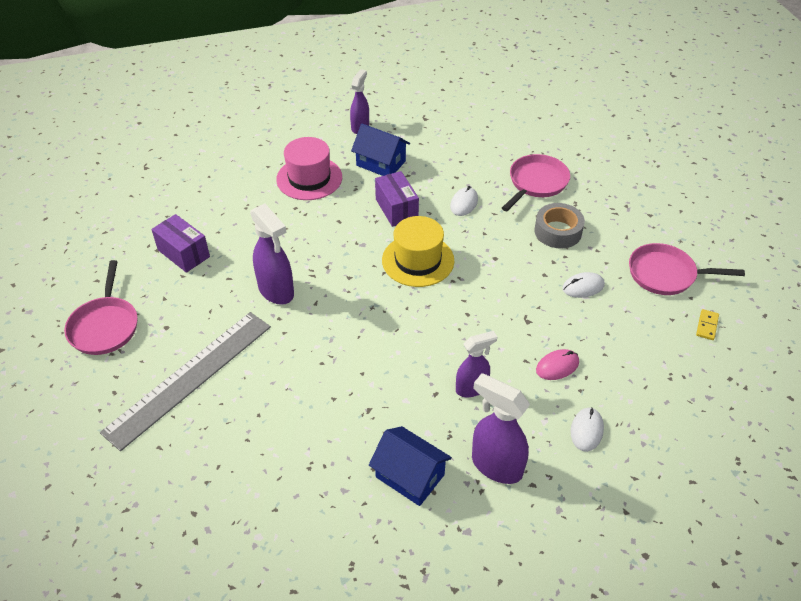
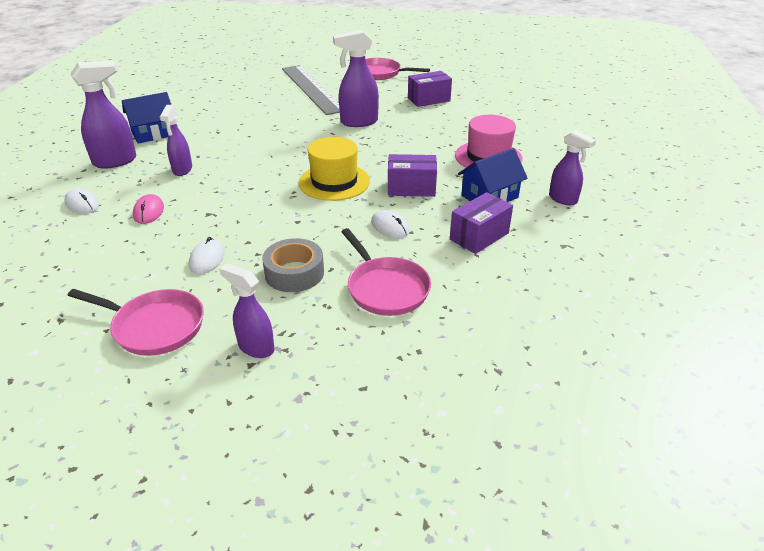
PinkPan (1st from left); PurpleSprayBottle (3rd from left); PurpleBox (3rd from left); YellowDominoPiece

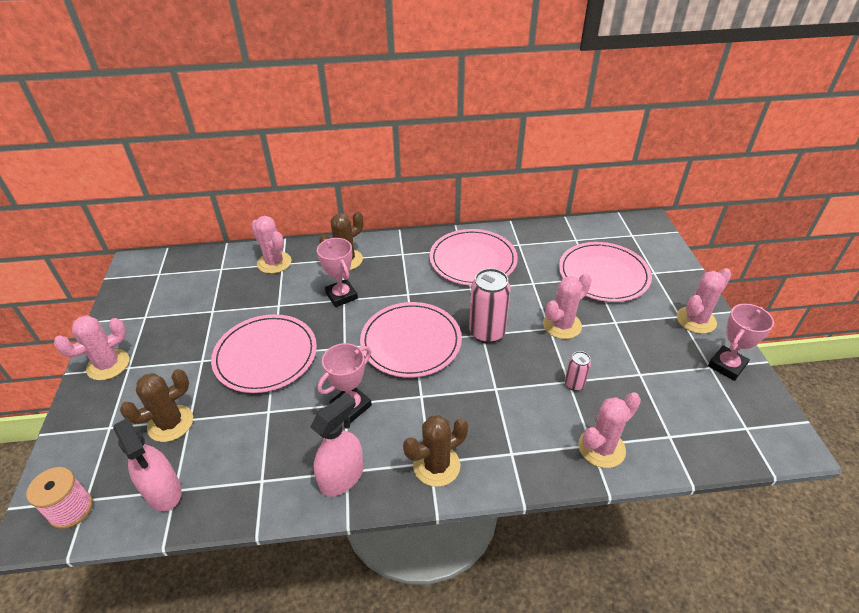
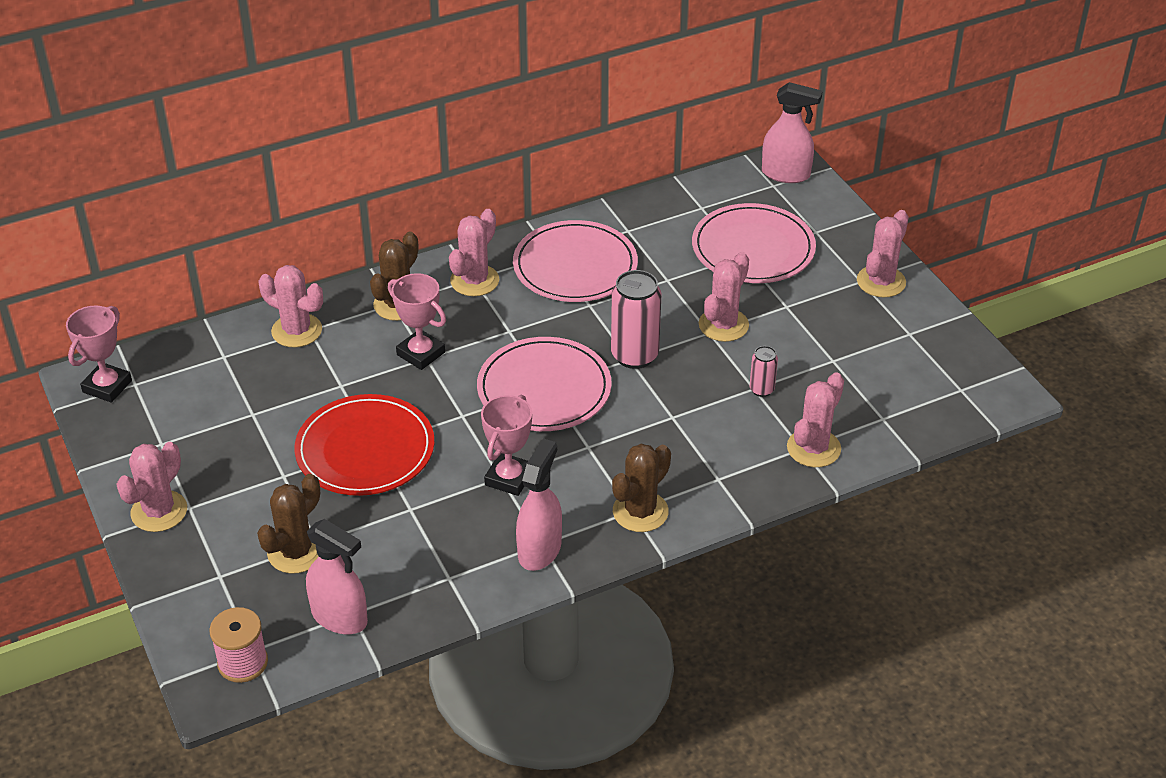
PinkTrophy (1st from left); ScarletFlatDish; PinkPricklyPlant (3rd from left); PinkSprayBottle (3rd from left)

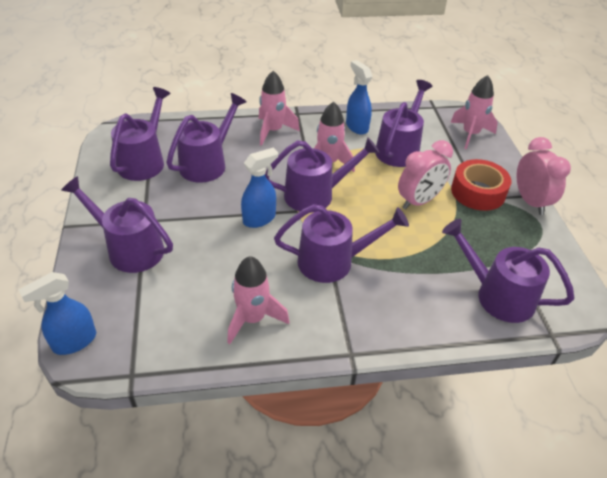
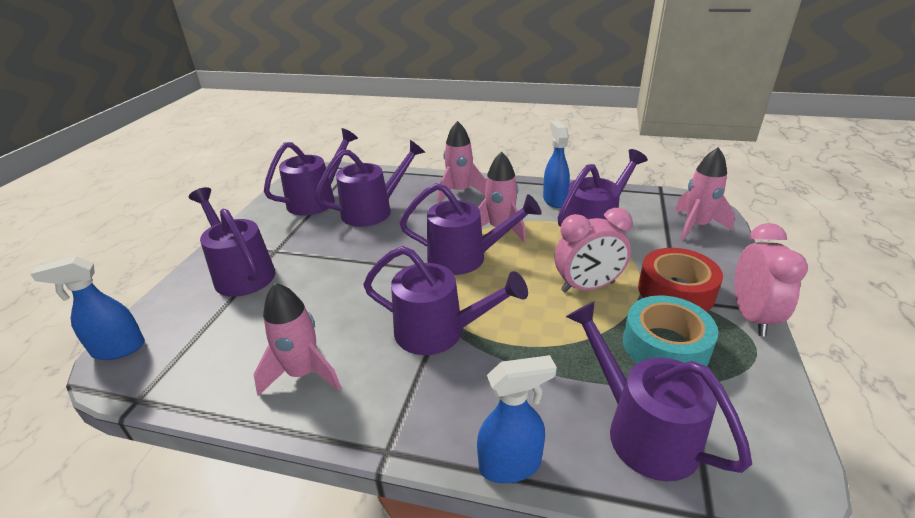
CobaltSprayBottle (2nd from left); AquaRollOfTape

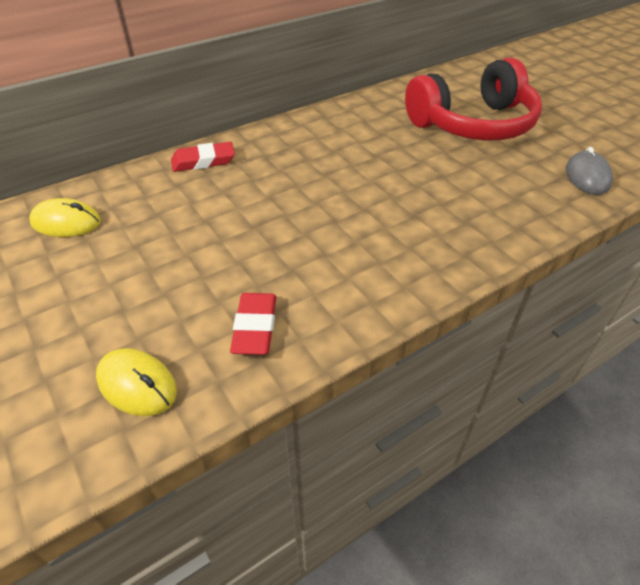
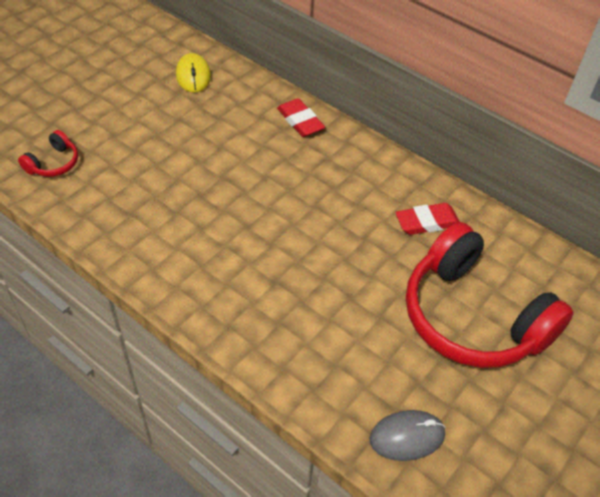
ScarletHeadphones (1st from left); ScarletEraser (2nd from left)

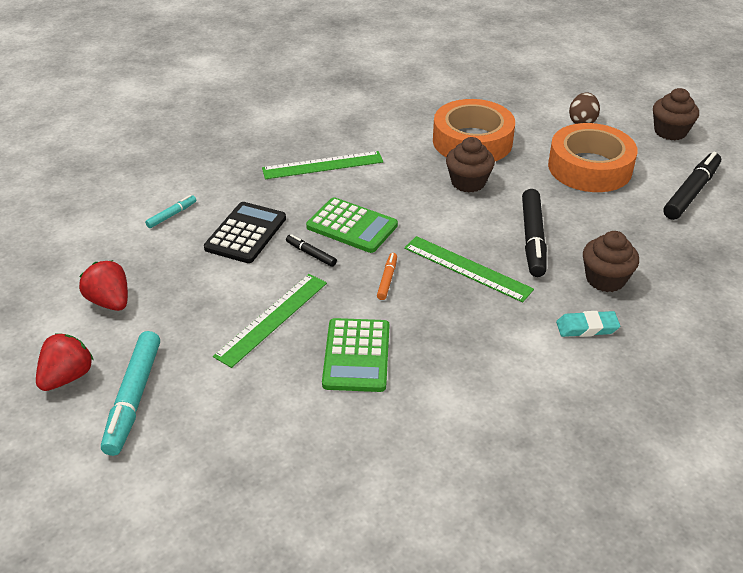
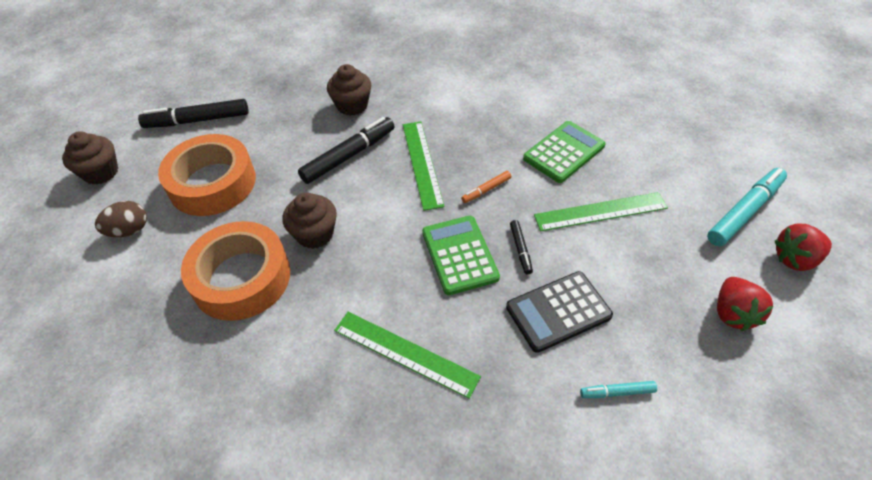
AquaEraser

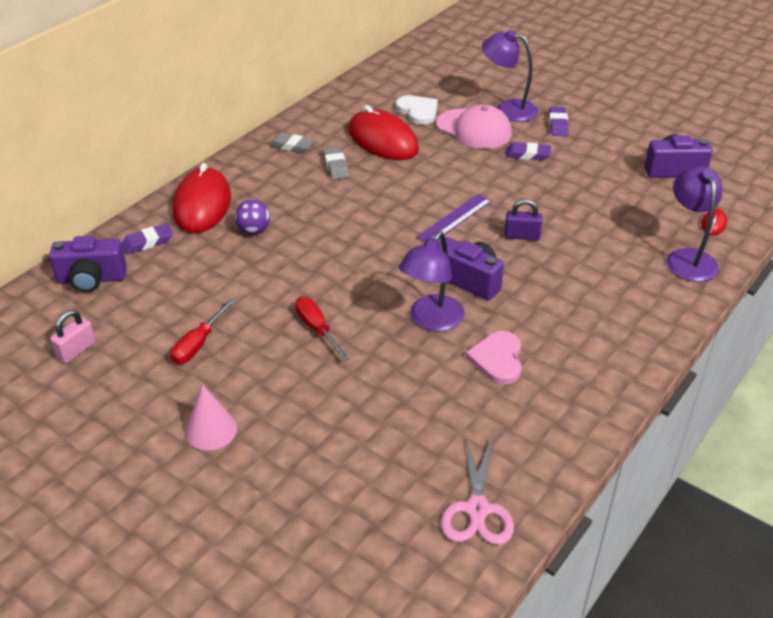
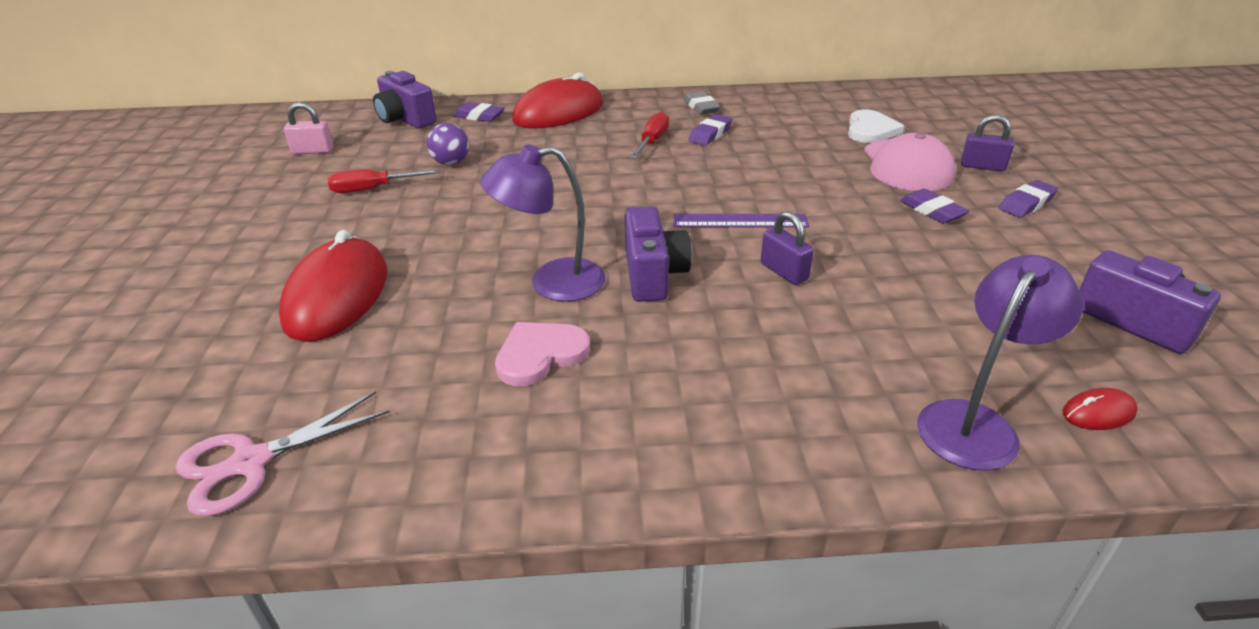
ScarletComputerMouse (1st from left); PurpleSphere; ScarletHandScrewdriver (2nd from left); PurpleEraser (2nd from left); PurpleLock (2nd from left); PinkSolidCone

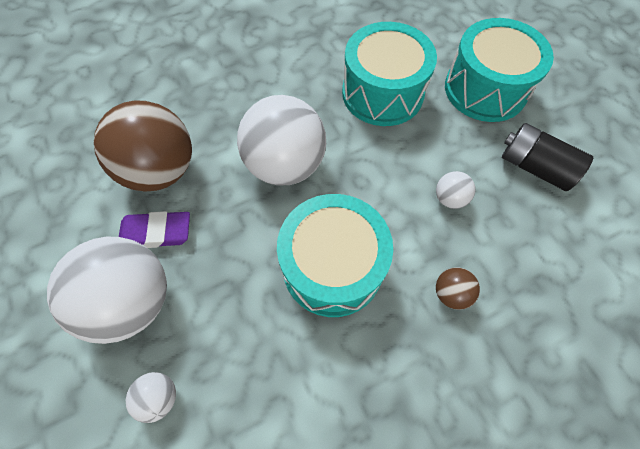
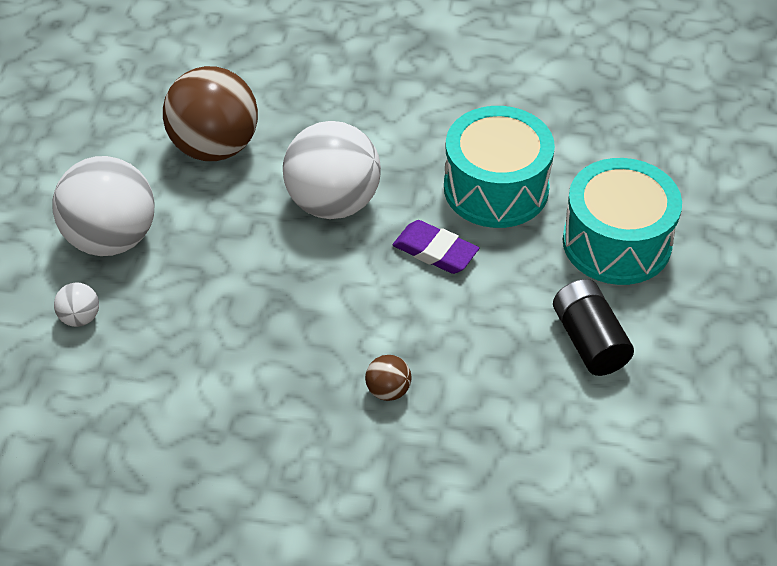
PurpleEraser; AquaSnareDrum (1st from left in the first image); WhiteSphere (4th from left in the first image)

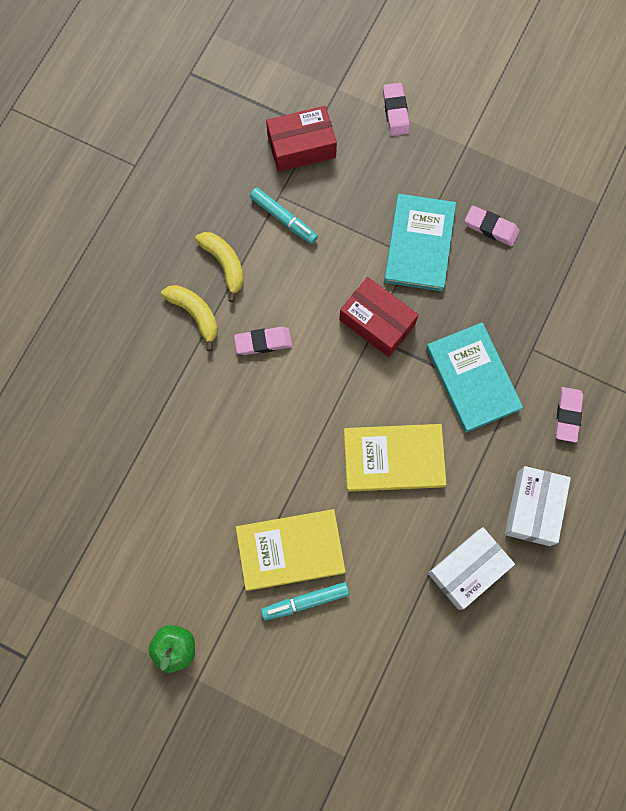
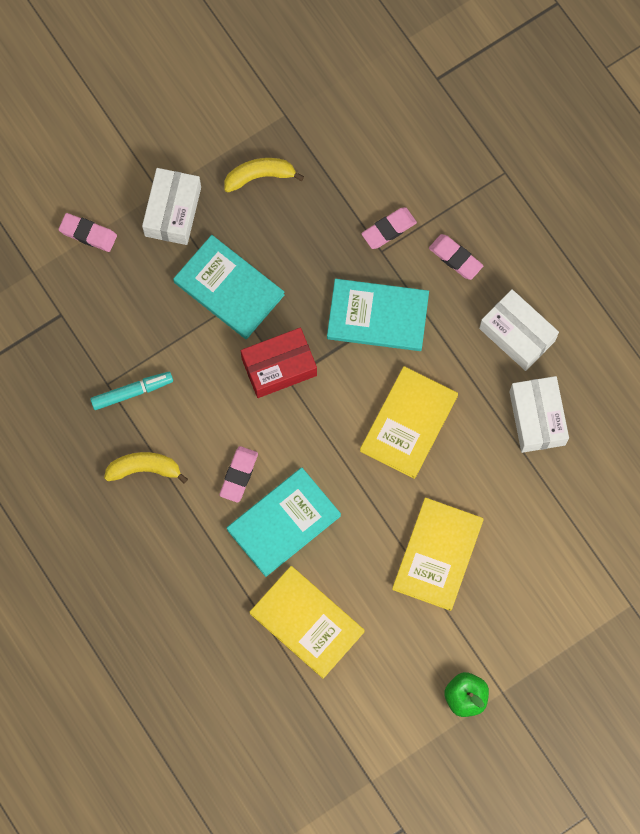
WhiteBox (1st from left); YellowBanana (2nd from left); AquaBook (2nd from left); YellowBook (1st from left); PinkEraser (3rd from left); AquaFeltPen (2nd from left in the first image); ScarletBox (1st from left in the first image)

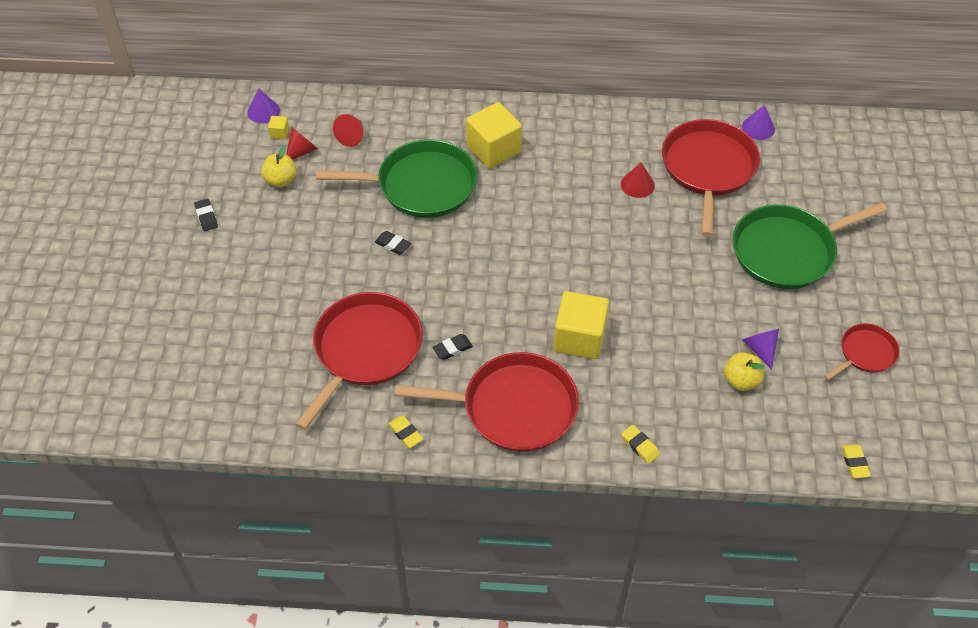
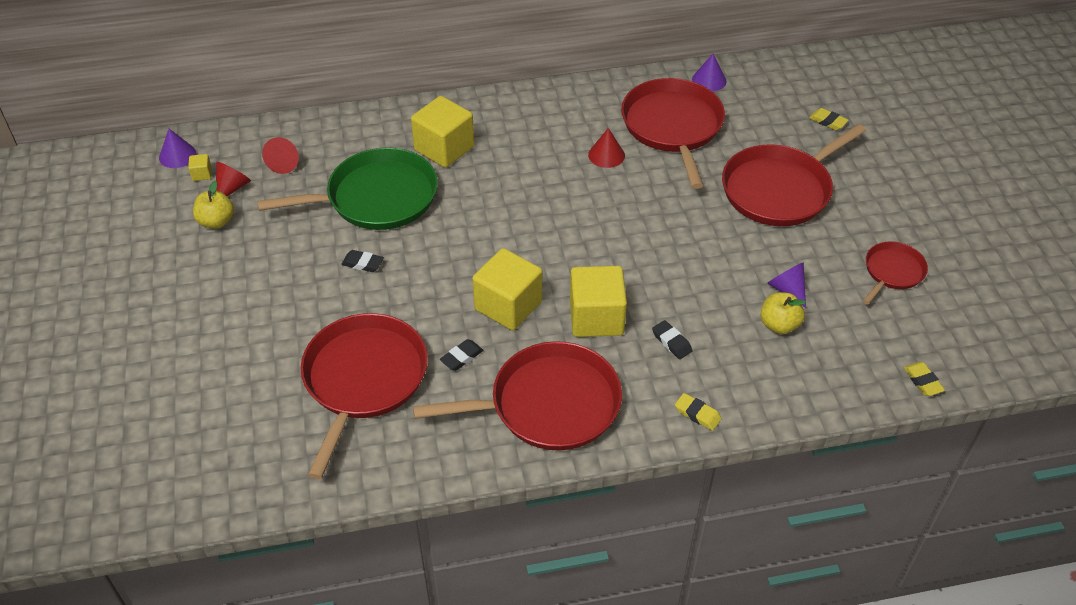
YellowBlock (3rd from left); JetBlackEraser (3rd from left); ScarletPan (4th from left); YellowEraser (2nd from left)

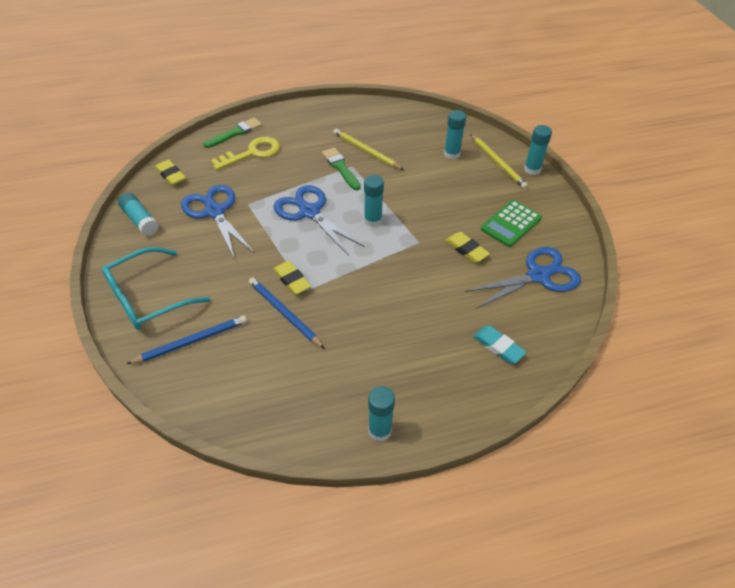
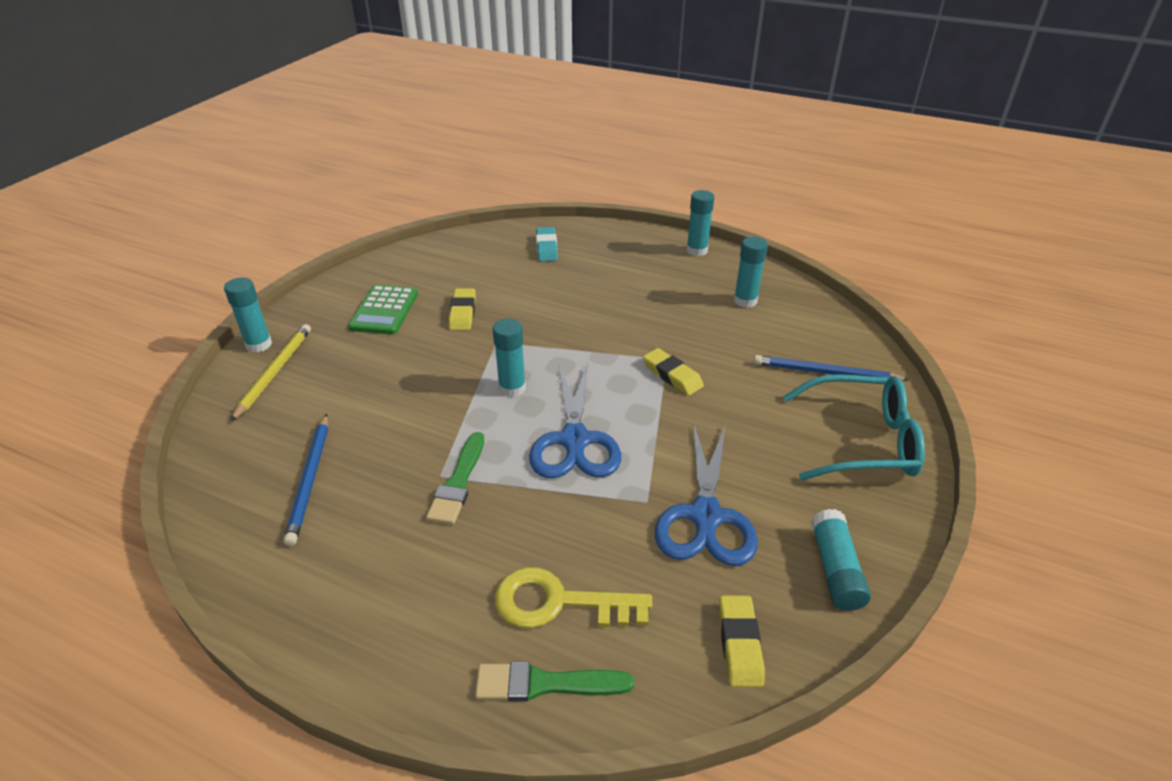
CobaltWoodenPencil (1st from left); GreenPocketCalculator; YellowEraser (2nd from left); AquaGlueStick (4th from left); YellowWoodenPencil (1st from left in the first image); CobaltPairOfScissors (3rd from left in the first image)

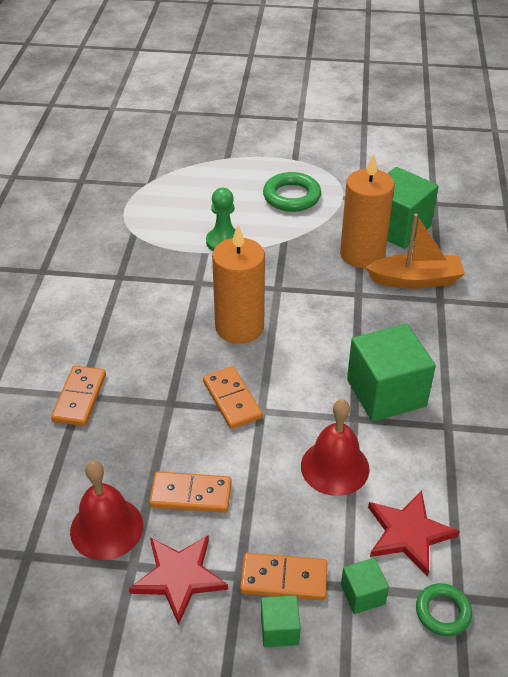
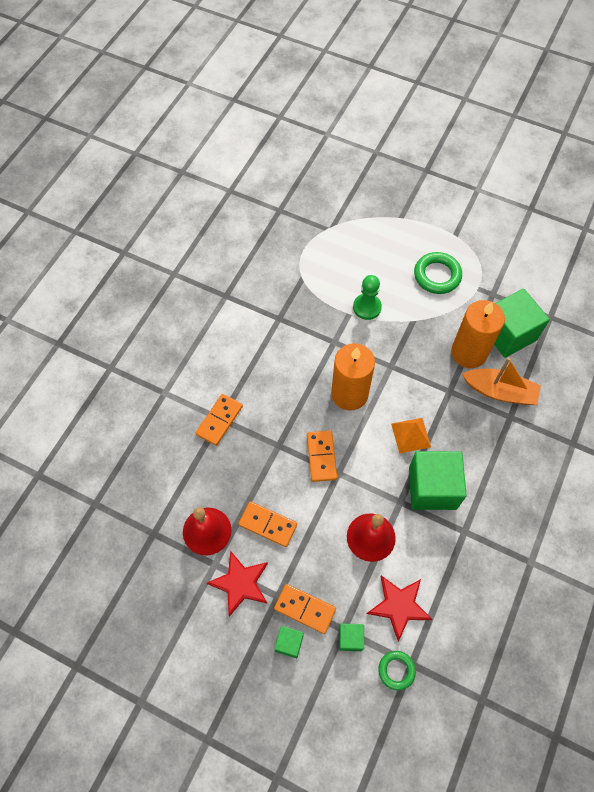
BrightOrangePyramidShape

